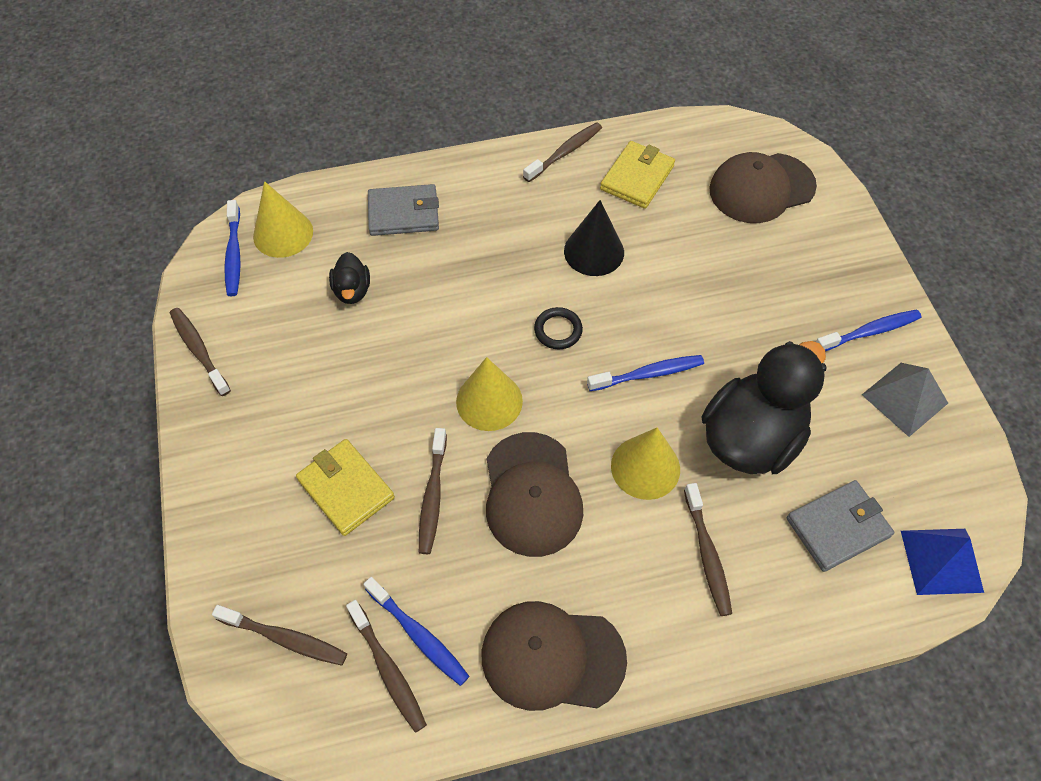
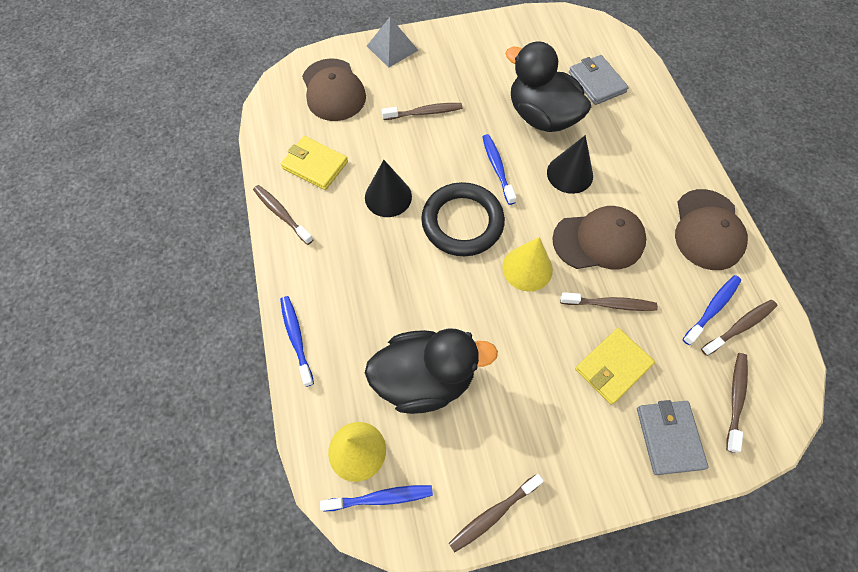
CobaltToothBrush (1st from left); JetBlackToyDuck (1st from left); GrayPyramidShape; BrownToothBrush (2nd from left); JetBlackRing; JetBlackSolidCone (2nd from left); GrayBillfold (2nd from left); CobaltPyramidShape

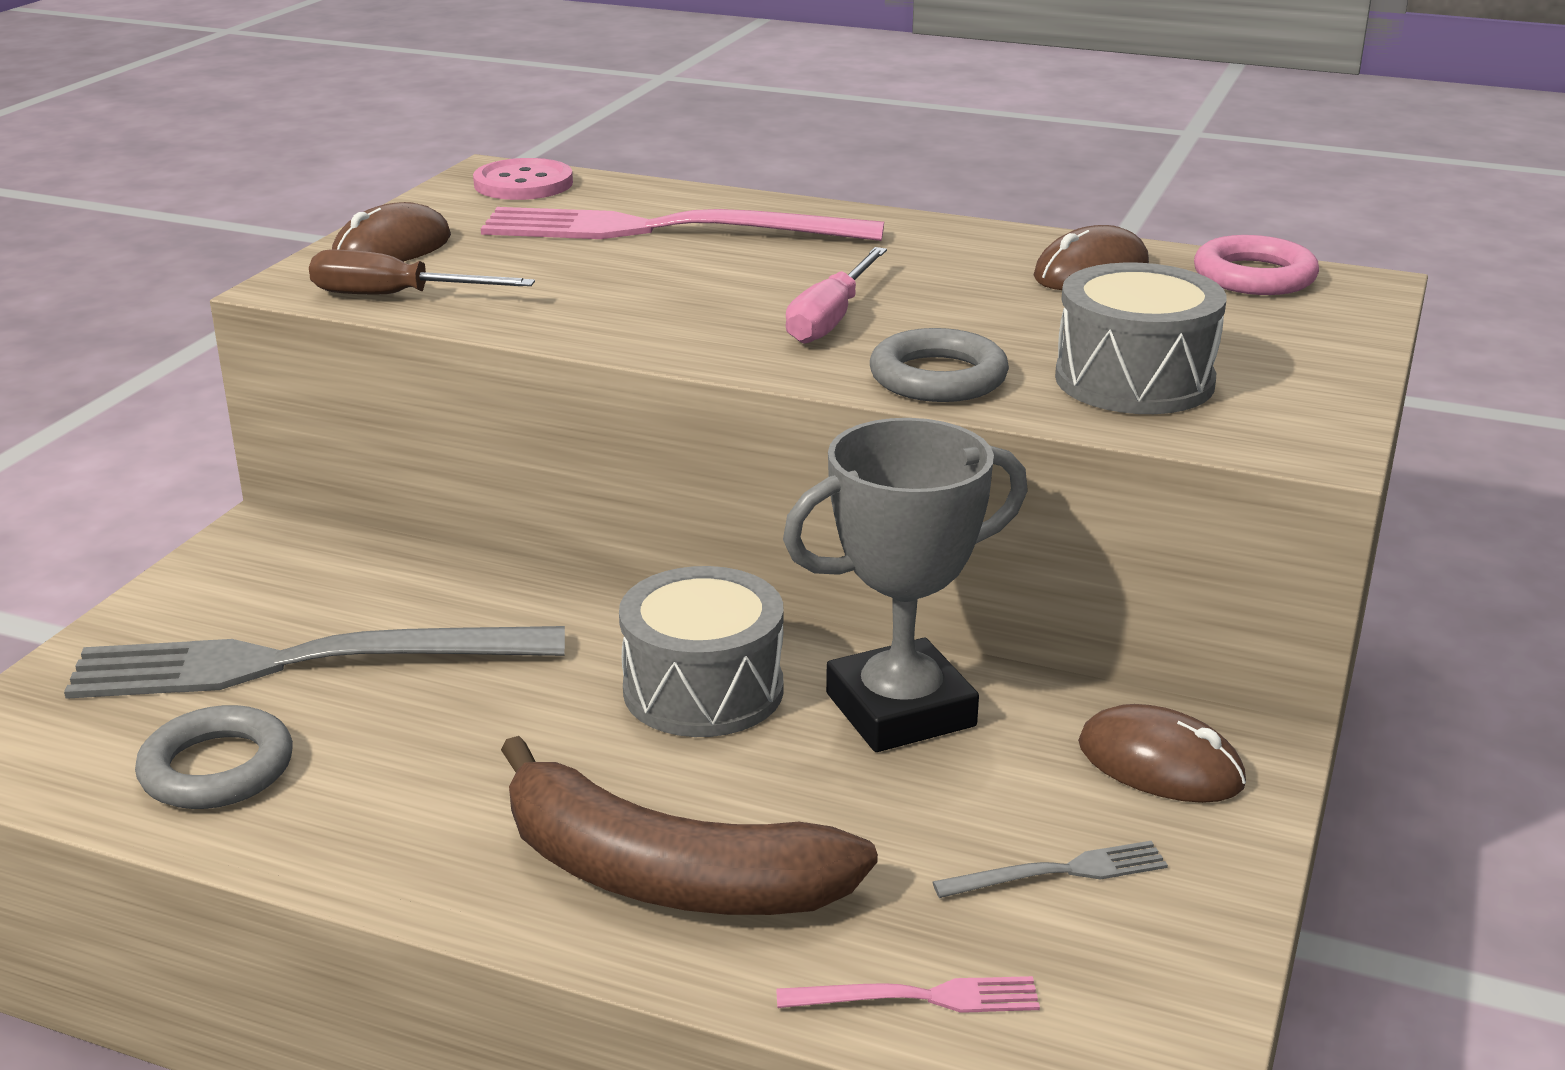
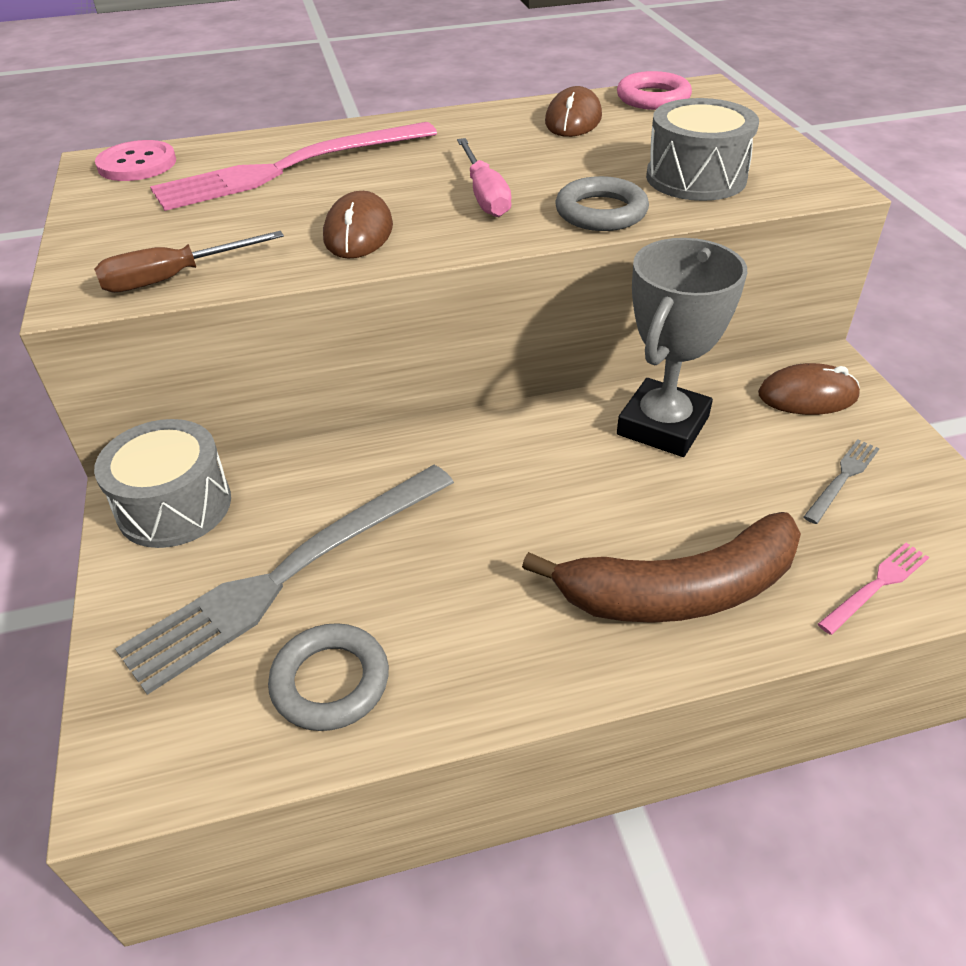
GraySnareDrum (1st from left); BrownComputerMouse (1st from left)

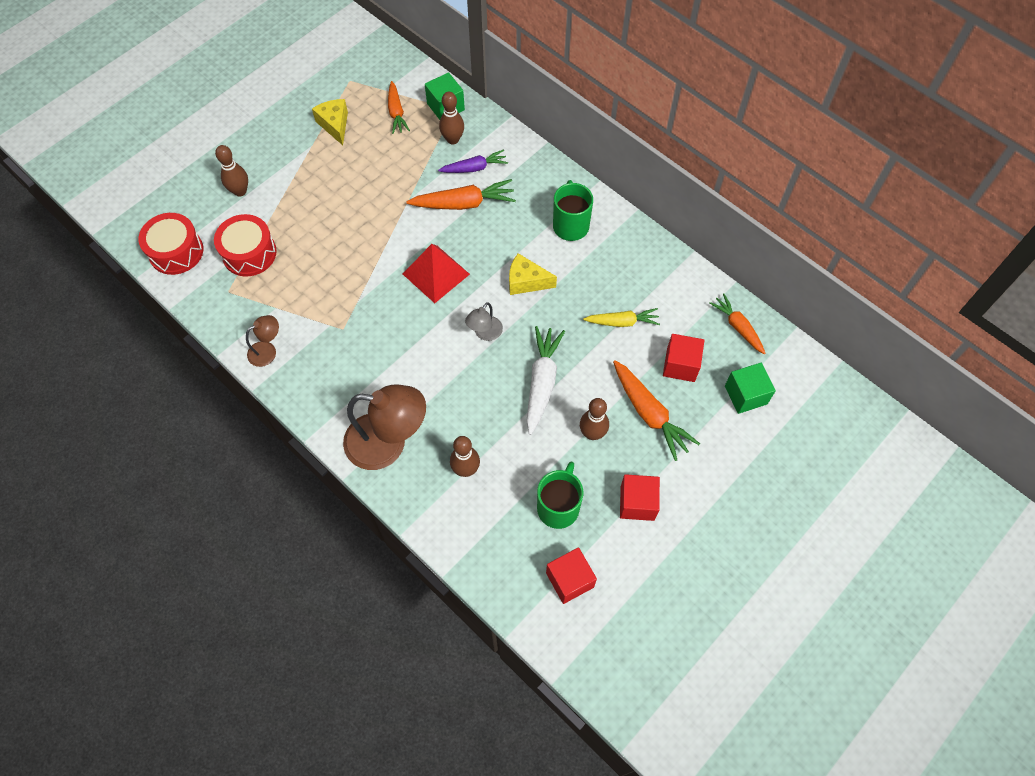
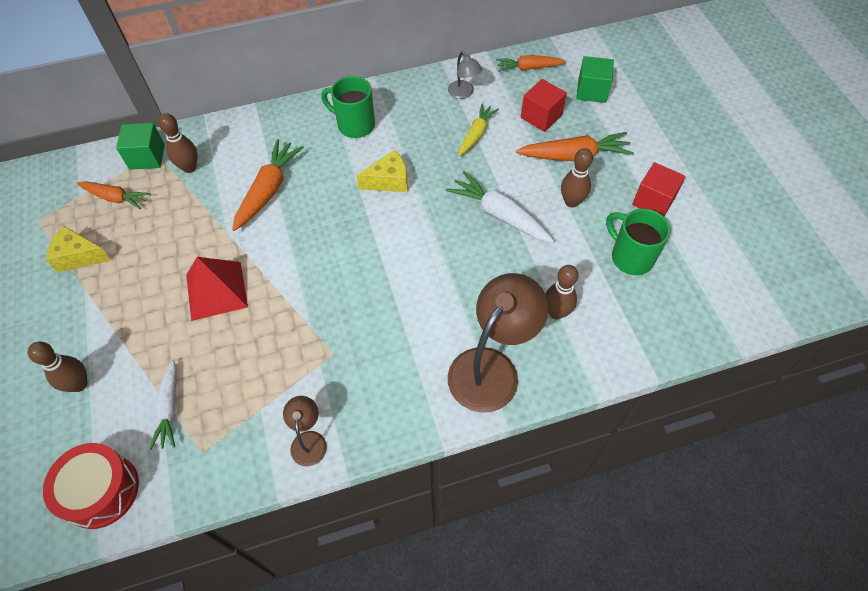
WhiteToyCarrot (1st from left); ScarletPyramidShape; YellowCheeseWedge (2nd from left); GrayLamp; PurpleToyCarrot; ScarletBlock (1st from left in the first image)

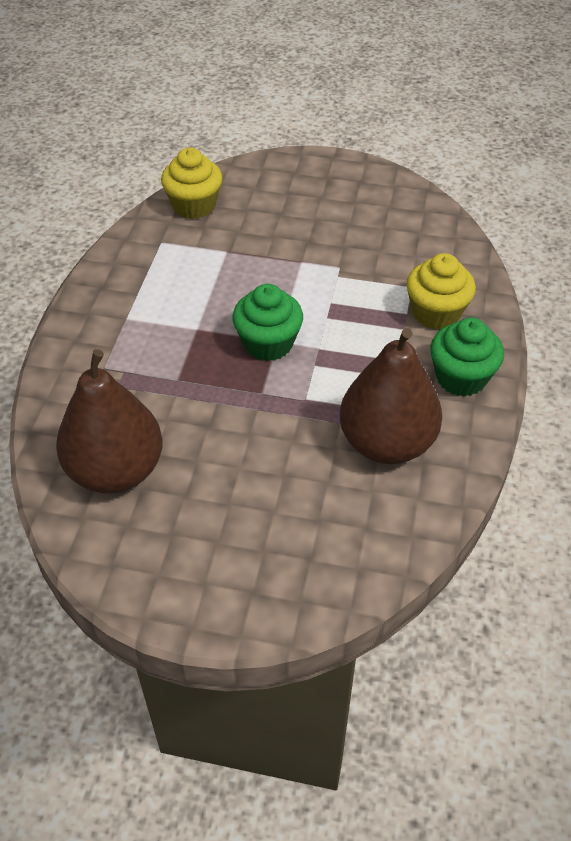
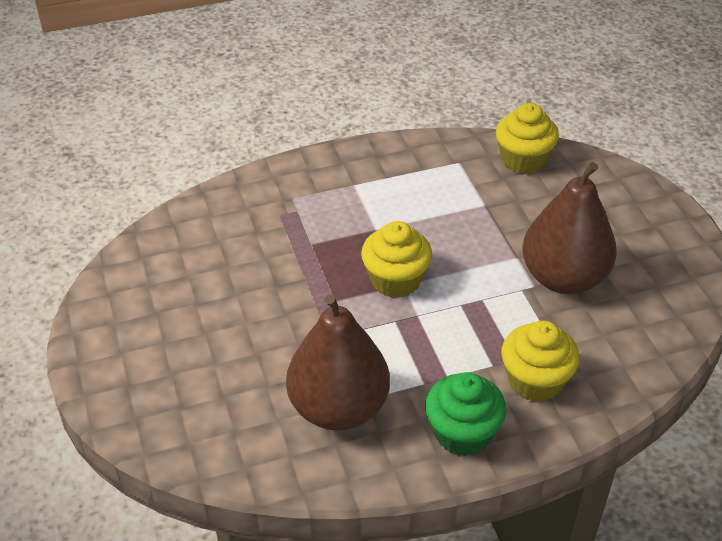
YellowFairyCake (1st from left); BrownToyPear (2nd from left)

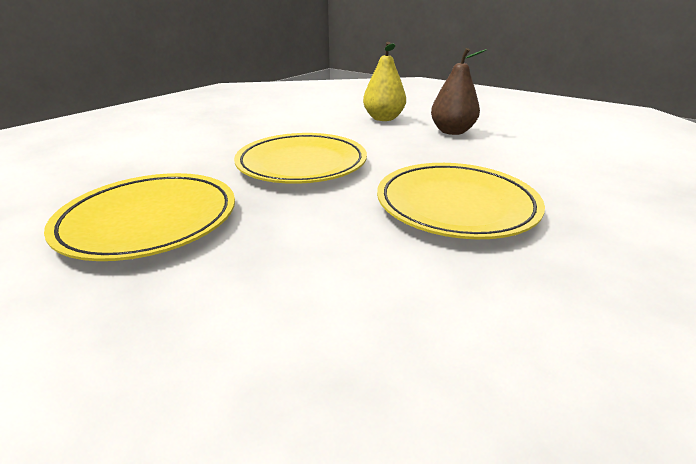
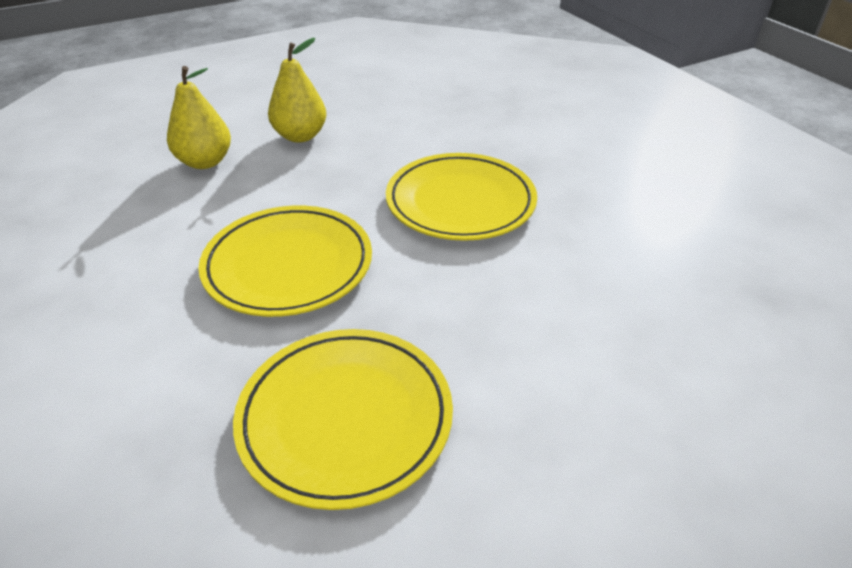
YellowToyPear (2nd from left)

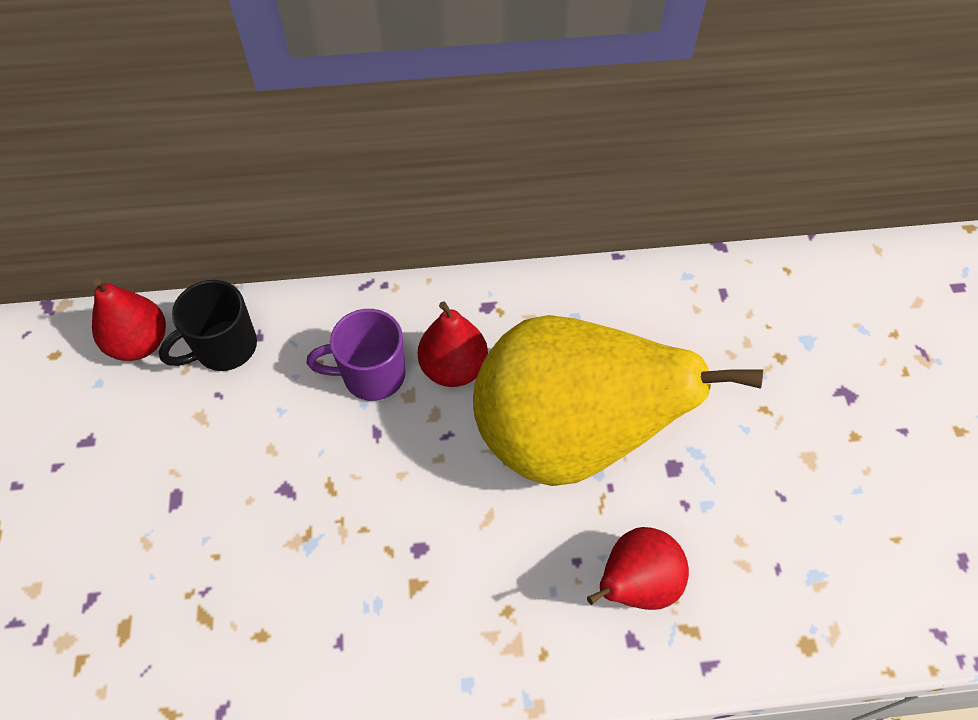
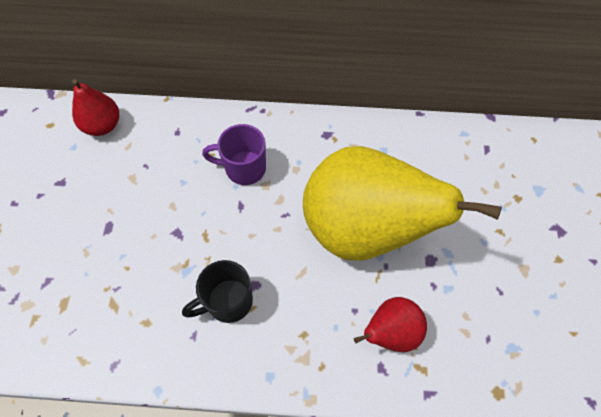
JetBlackTeaMug; ScarletToyPear (2nd from left in the first image)

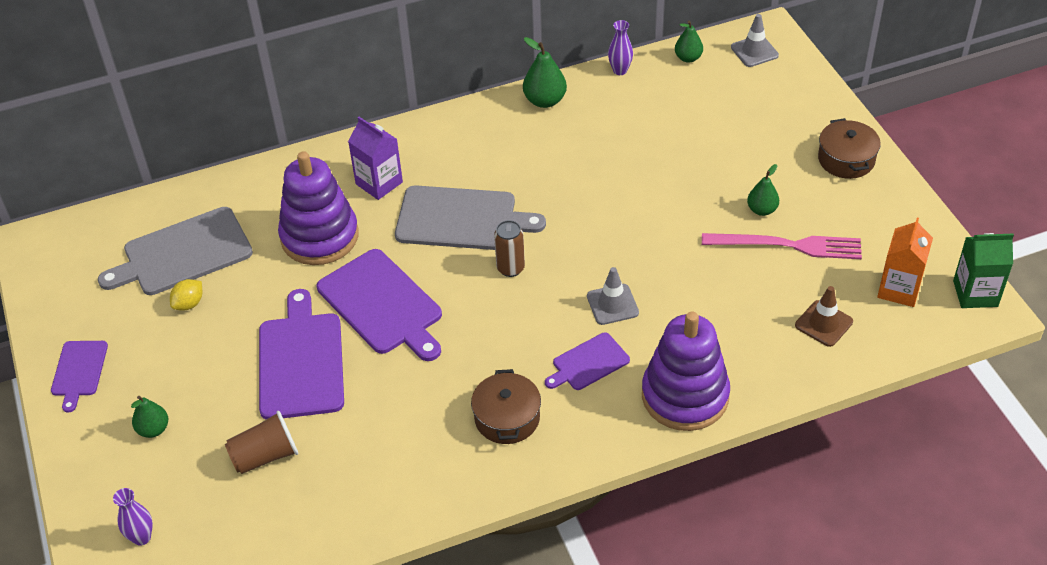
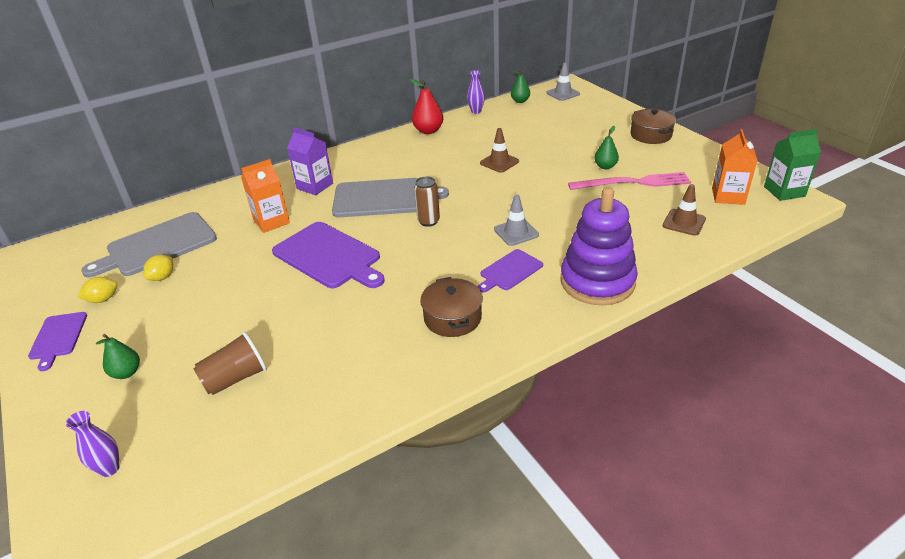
YellowToyLemon (1st from left); BrightOrangeMilkCarton (1st from left); ScarletToyPear; BrownRoadCone (1st from left); PurpleChoppingBoard (2nd from left in the first image)

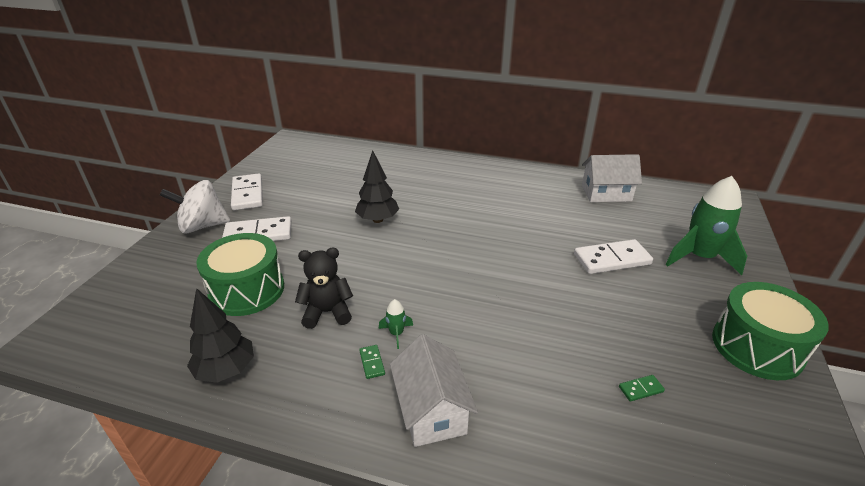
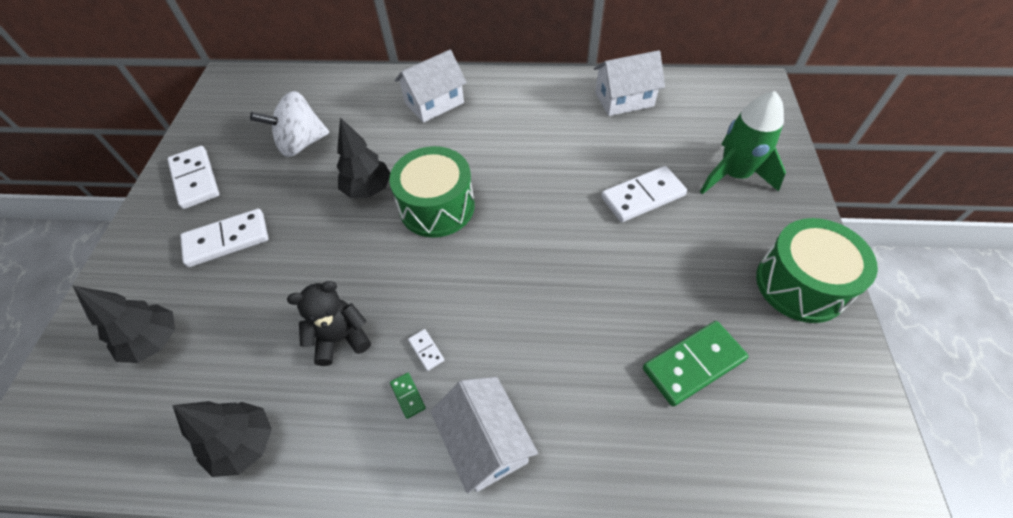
JetBlackFirTree (1st from left); WhiteWhirligig; GreenSnareDrum (1st from left); WhiteToyHouse (1st from left); WhiteDominoPiece (3rd from left); GreenDominoPiece (2nd from left)

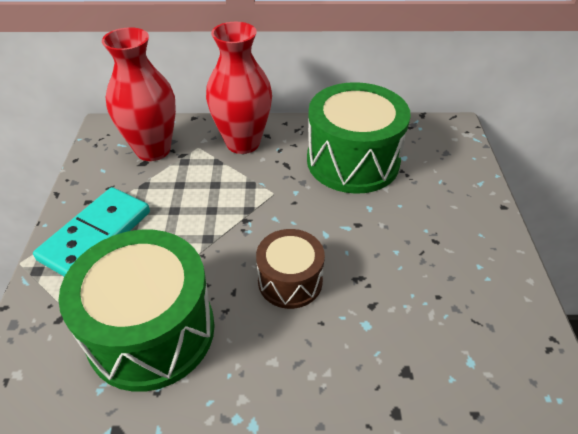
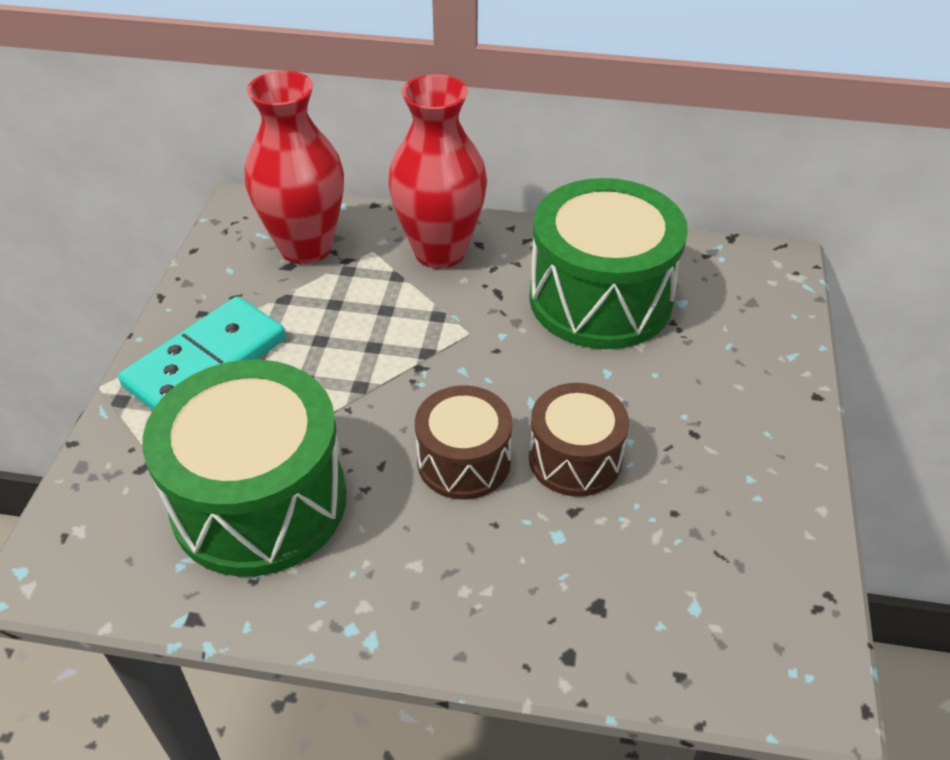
BrownSnareDrum (2nd from left)

